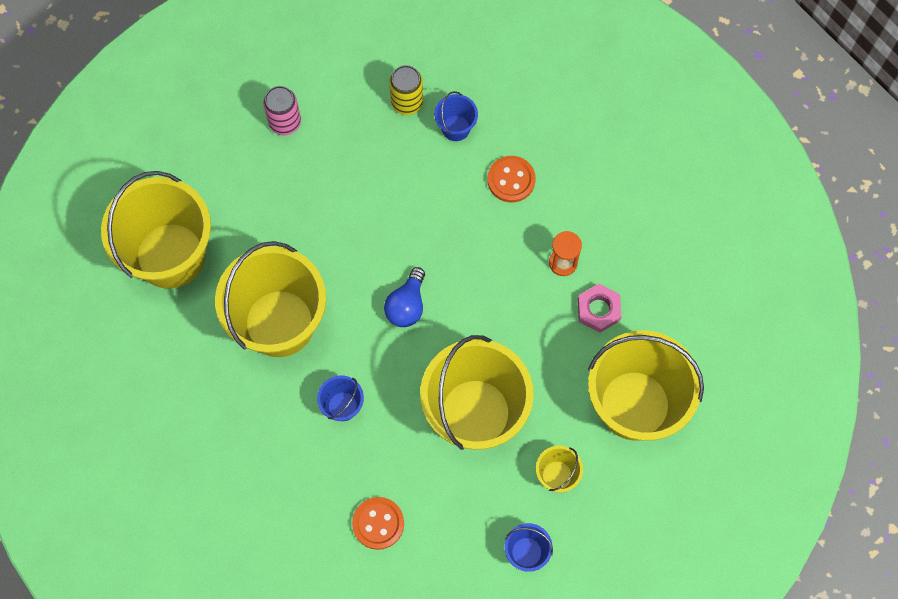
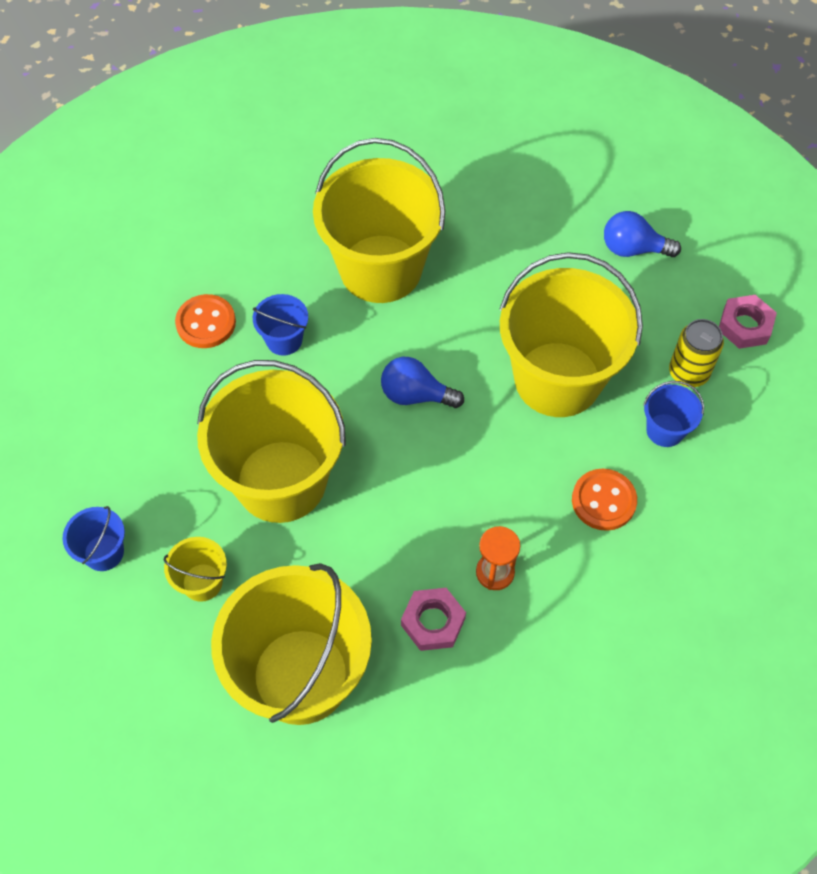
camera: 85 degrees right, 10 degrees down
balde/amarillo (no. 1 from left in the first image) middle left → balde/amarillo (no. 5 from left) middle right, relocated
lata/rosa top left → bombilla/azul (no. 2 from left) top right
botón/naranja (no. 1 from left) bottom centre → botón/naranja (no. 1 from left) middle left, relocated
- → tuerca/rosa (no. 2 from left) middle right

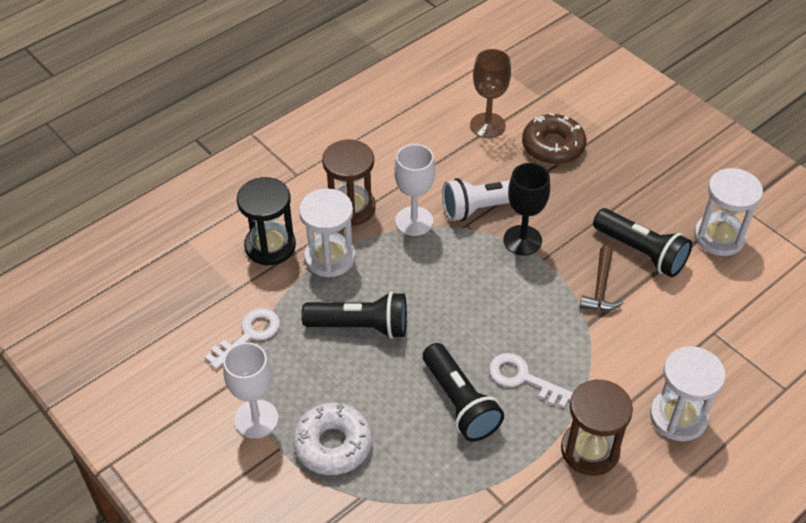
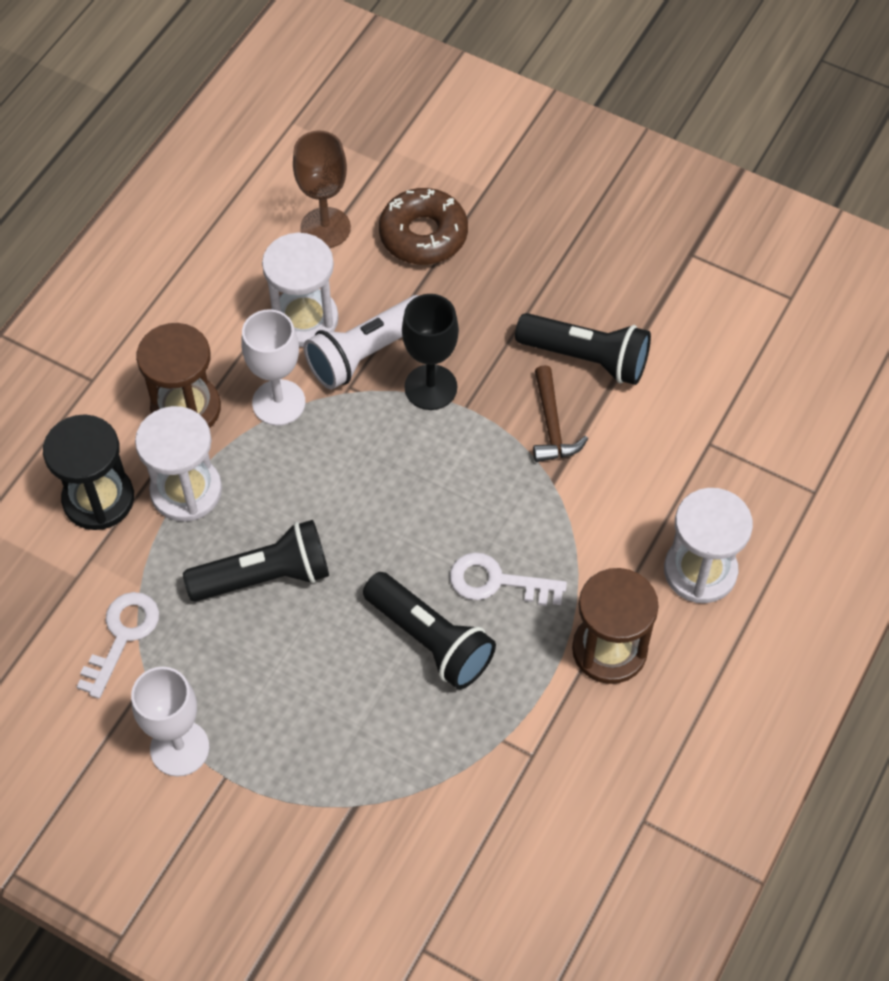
camera: 20 degrees left, 10 degrees up
rosquilla/blanco bottom centre → -
reloj de arena/blanco (no. 3 from left in the first image) middle right → reloj de arena/blanco (no. 2 from left) top centre, relocated

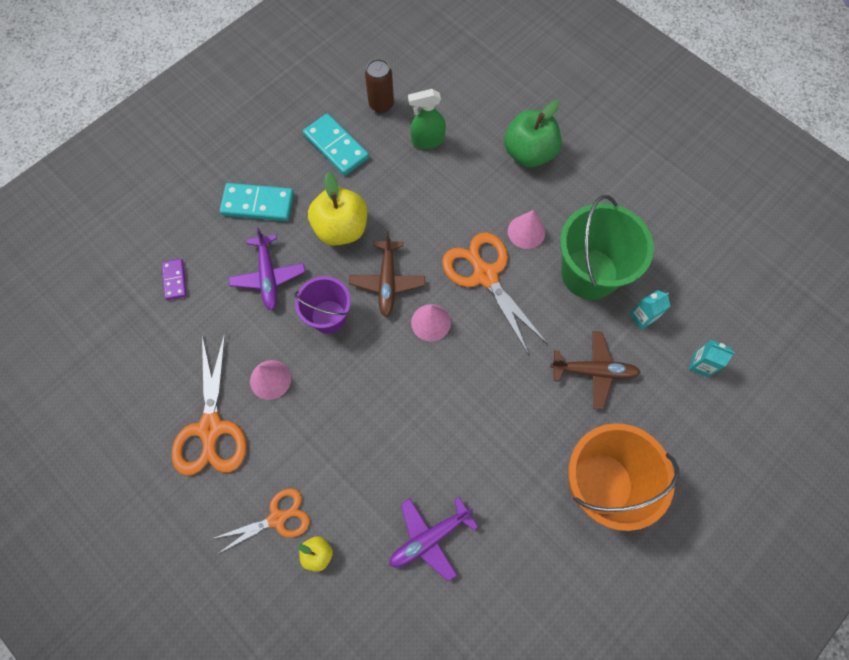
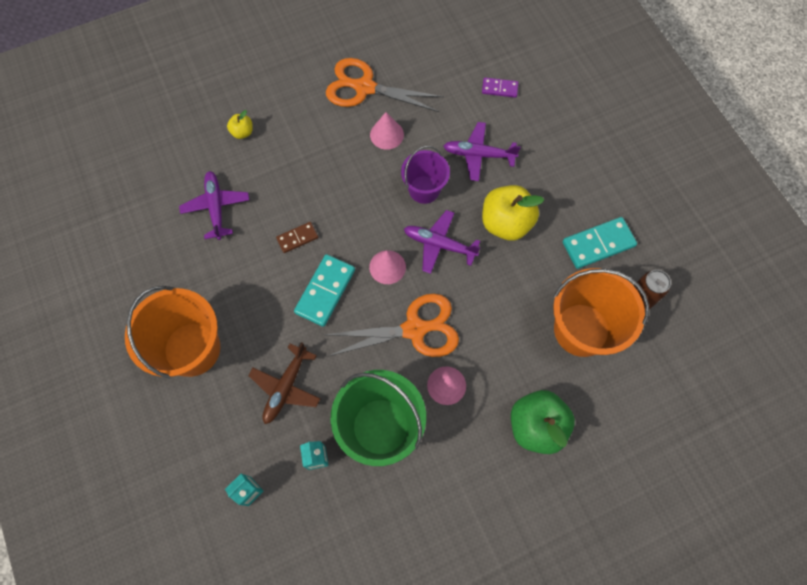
camera: 110 degrees right, 0 degrees up
tijeras/naranja (no. 2 from left) bottom left → -
ficha de dominó/turquesa (no. 1 from left) top left → ficha de dominó/turquesa (no. 1 from left) centre, relocated
avión/marrón (no. 1 from left) centre → avión/morado (no. 2 from left) centre
pulverizador/verde top centre → balde/naranja (no. 2 from left) middle right
- → ficha de dominó/marrón centre

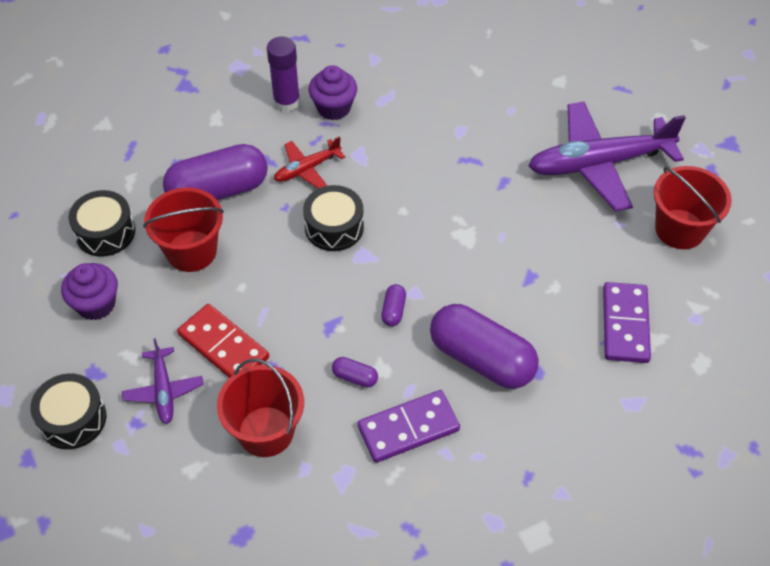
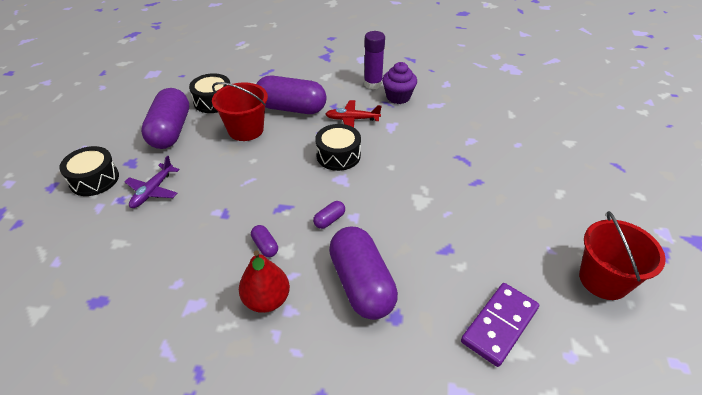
camera: 35 degrees right, 10 degrees down
magdalena/morado (no. 1 from left) middle left → cápsula/morado (no. 1 from left) top left
ficha de dominó/rojo middle left → -
balde/rojo (no. 2 from left) bottom centre → -
ficha de dominó/morado (no. 1 from left) bottom centre → pera/rojo bottom centre
avión/morado (no. 2 from left) top right → -

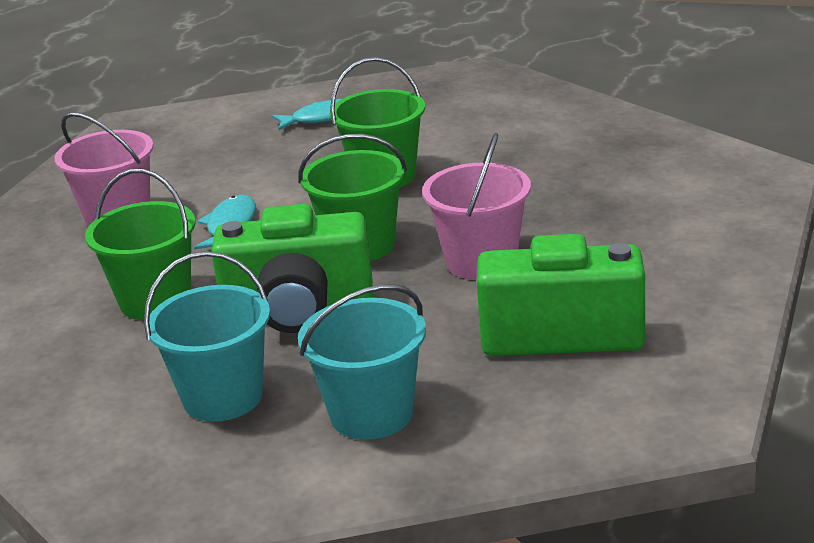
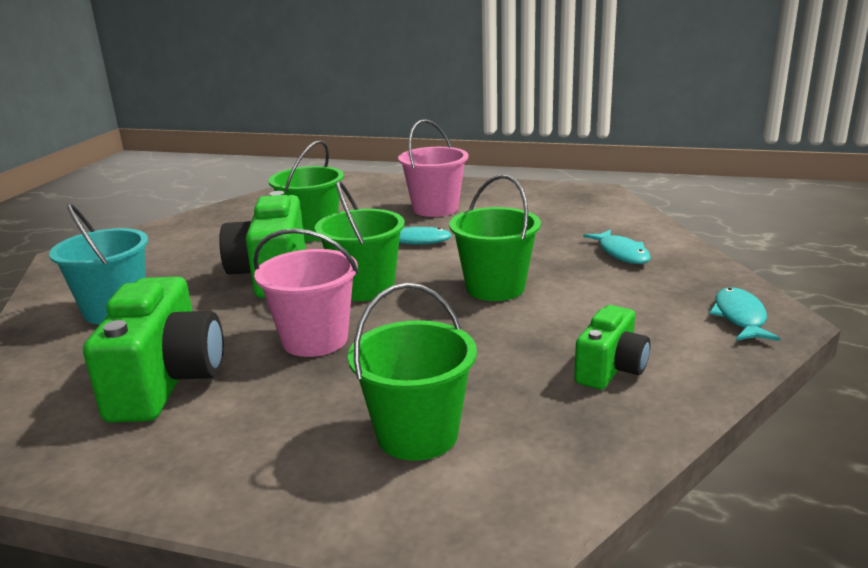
camera: 85 degrees right, 5 degrees down
balde/turquesa (no. 1 from left) middle left → -
- → balde/verde (no. 3 from left) centre
- → cámara/verde (no. 3 from left) middle right
- → pez/turquesa (no. 3 from left) middle right

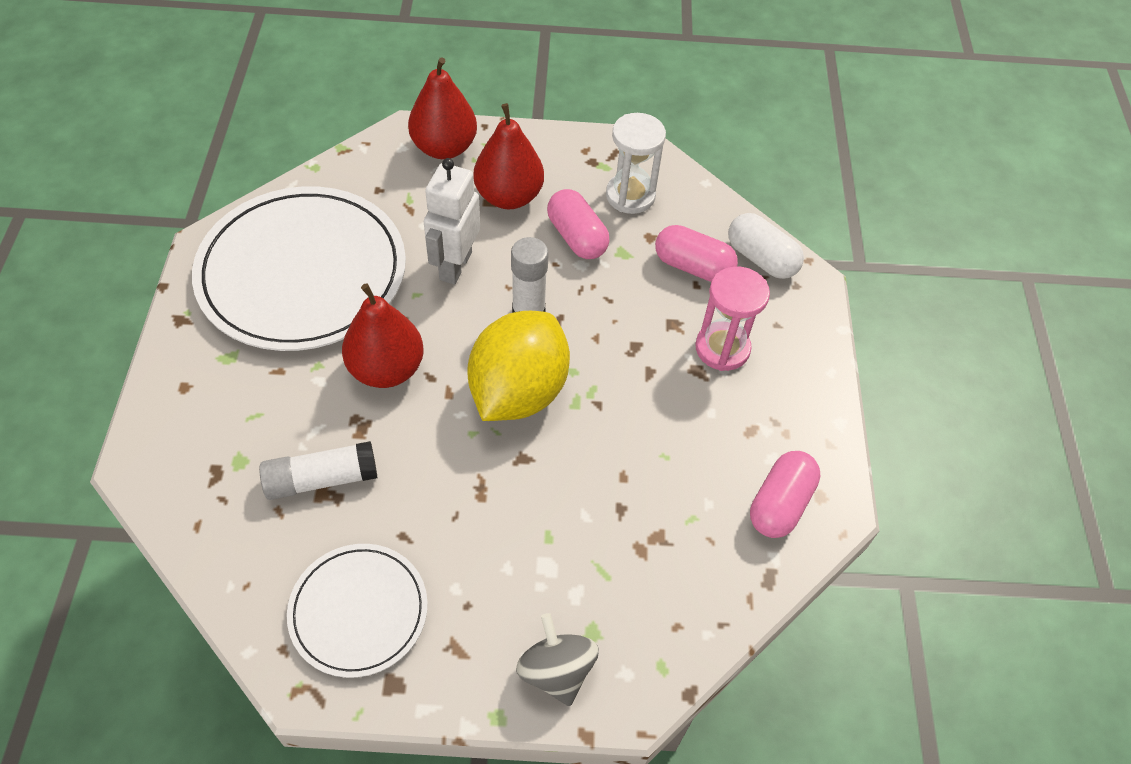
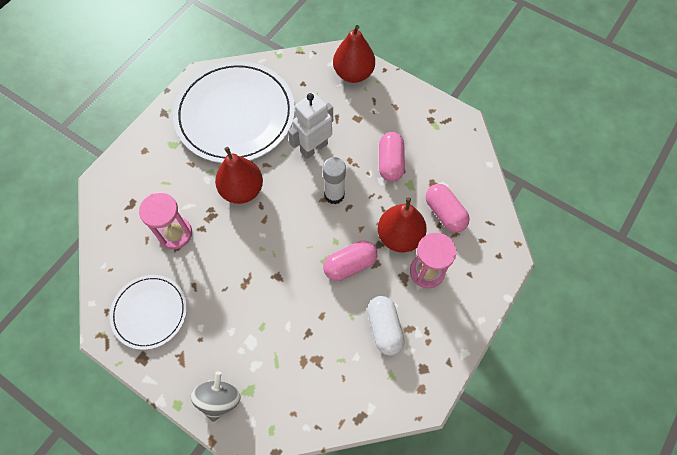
camera: 35 degrees right, 10 degrees up
barra de pegamento/blanco (no. 1 from left) middle left → reloj de arena/rosa (no. 1 from left) middle left
limón/amarillo centre → -
pera/rojo (no. 3 from left) top centre → pera/rojo (no. 3 from left) centre, relocated
reloj de arena/blanco top centre → -
cápsula/blanco top right → cápsula/blanco bottom centre, relocated
cápsula/rosa (no. 3 from left in the first image) middle right → cápsula/rosa (no. 1 from left) centre, relocated

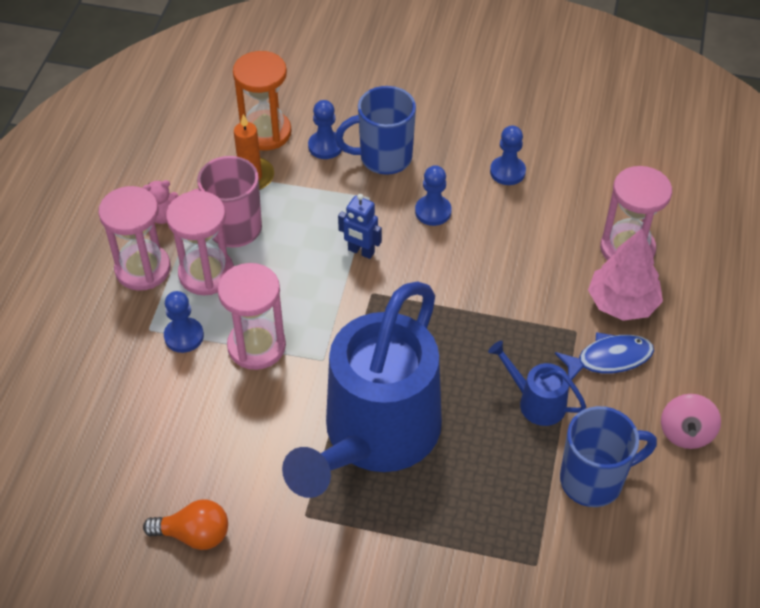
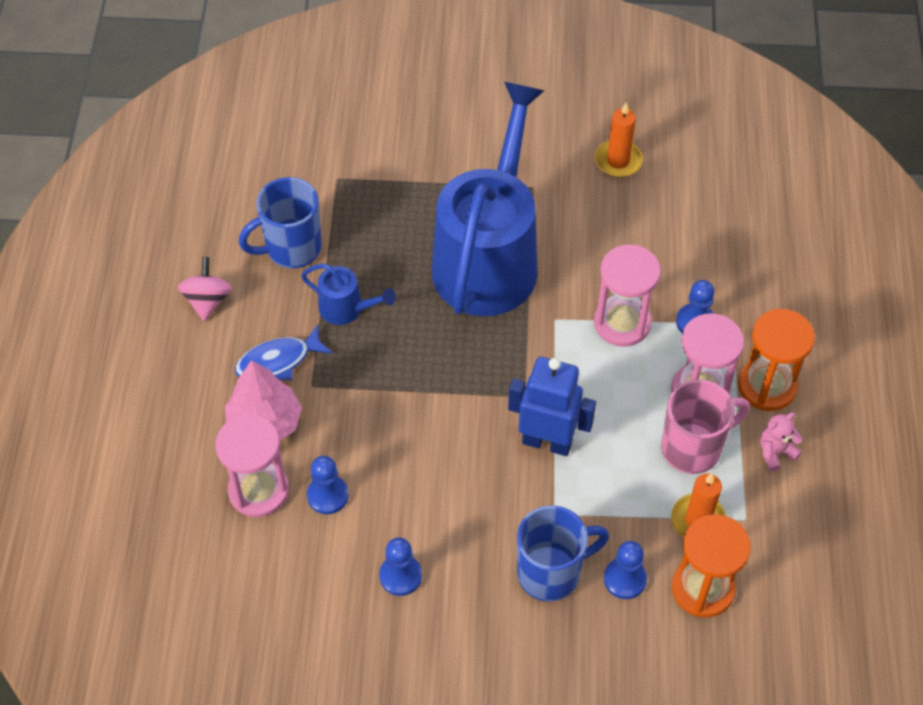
camera: 170 degrees right, 5 degrees up
reloj de arena/rosa (no. 1 from left) middle left → reloj de arena/naranja (no. 2 from left) middle right
bombilla/naranja bottom left → vela/naranja (no. 1 from left) top right
robot/azul centre, x1.71
peón/azul (no. 3 from left in the first image) top centre → peón/azul (no. 1 from left) bottom centre, relocated

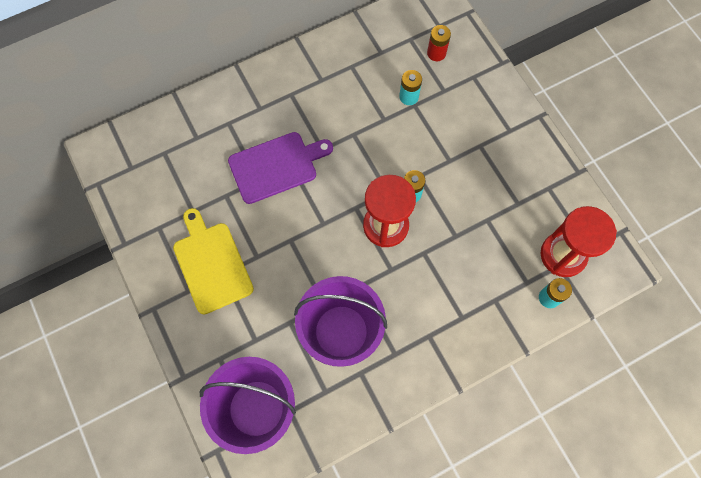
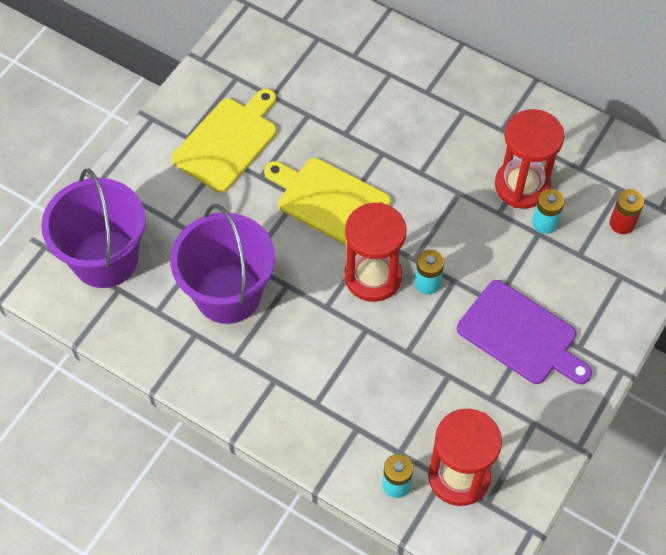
camera: 60 degrees right, 10 degrees down
tabla de cortar/morado centre → tabla de cortar/morado middle right, relocated
- → tabla de cortar/amarillo (no. 2 from left) centre
- → reloj de arena/rojo (no. 3 from left) top right

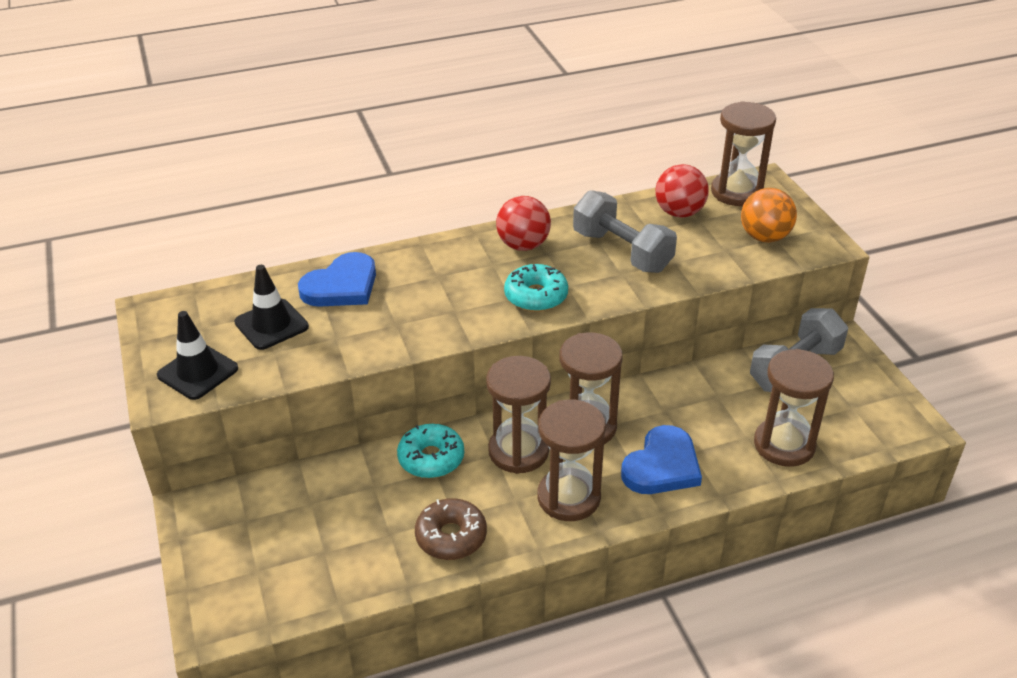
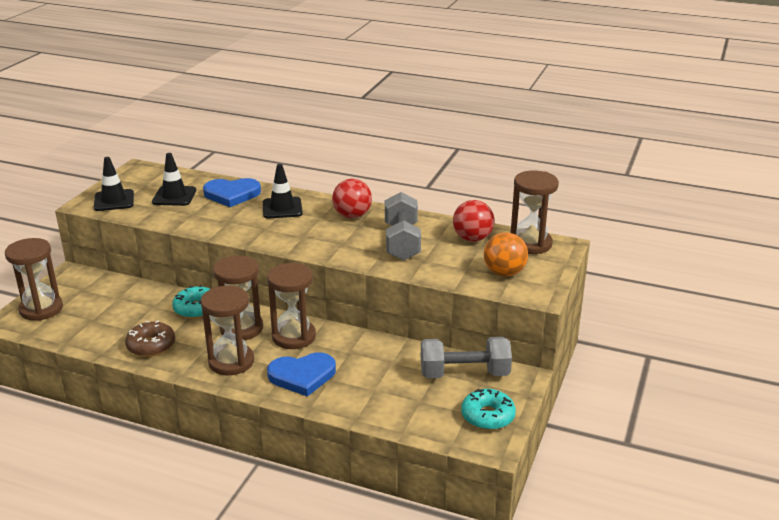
camera: 40 degrees right, 10 degrees down
rosquilla/turquesa (no. 2 from left) centre → rosquilla/turquesa (no. 2 from left) bottom centre, relocated
reloj de arena/marrón (no. 5 from left in the first image) middle right → reloj de arena/marrón (no. 1 from left) middle left, relocated
- → cono de tráfico/negro (no. 3 from left) centre

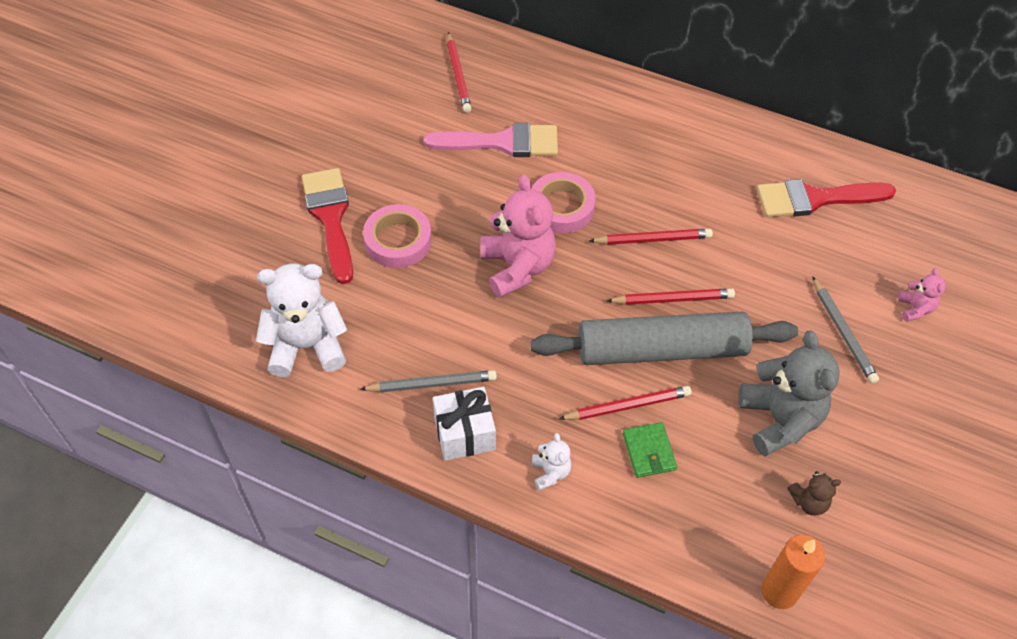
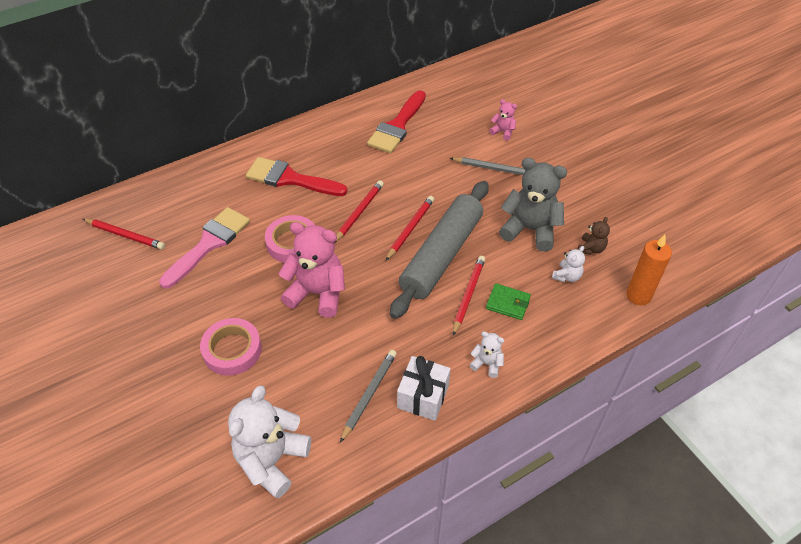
camera: 55 degrees left, 5 degrees down
pincel/rojo (no. 1 from left) middle left → pincel/rojo (no. 1 from left) top centre, relocated
- → osito/blanco (no. 3 from left) middle right

